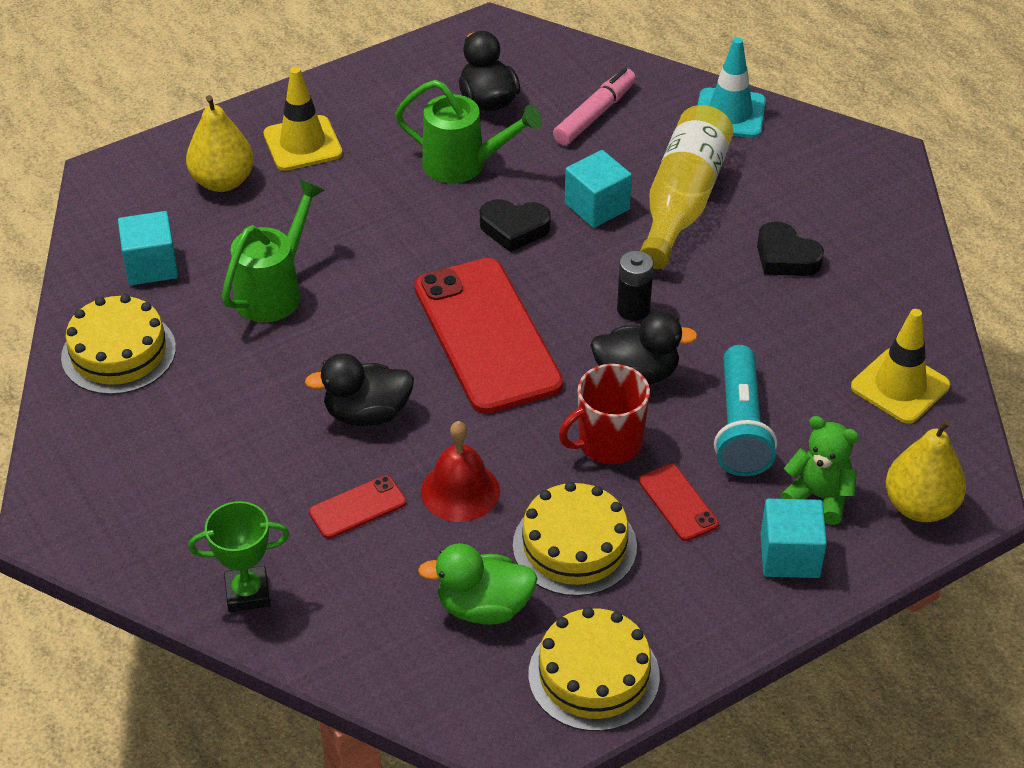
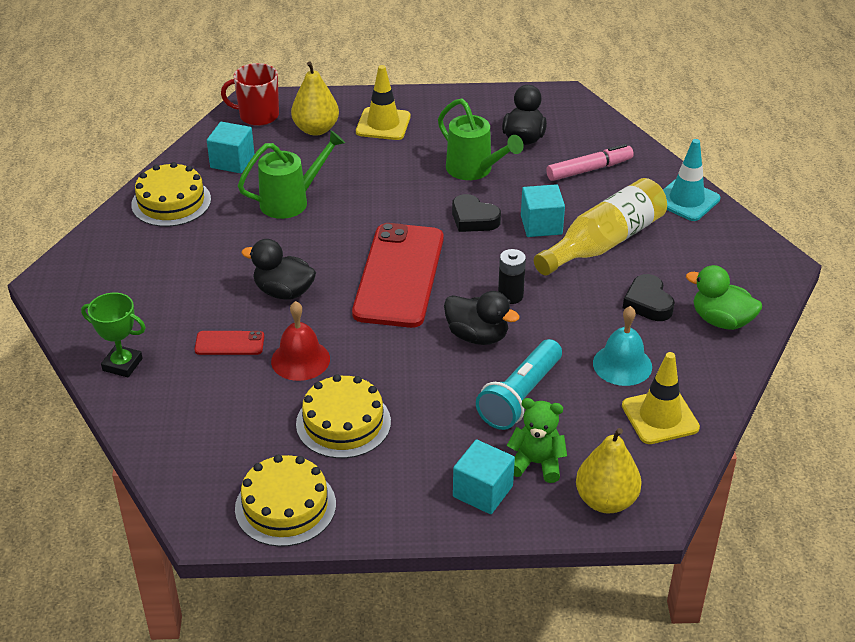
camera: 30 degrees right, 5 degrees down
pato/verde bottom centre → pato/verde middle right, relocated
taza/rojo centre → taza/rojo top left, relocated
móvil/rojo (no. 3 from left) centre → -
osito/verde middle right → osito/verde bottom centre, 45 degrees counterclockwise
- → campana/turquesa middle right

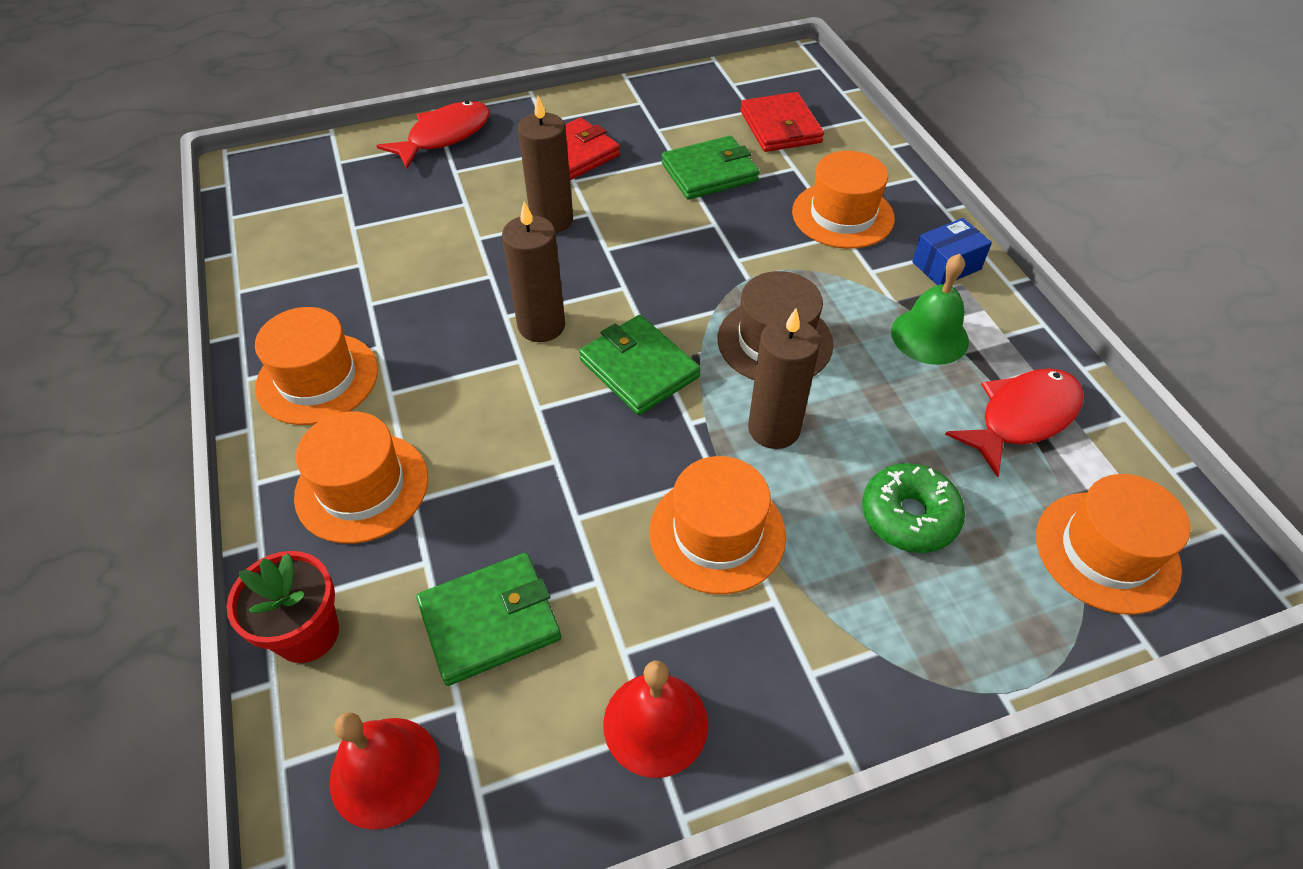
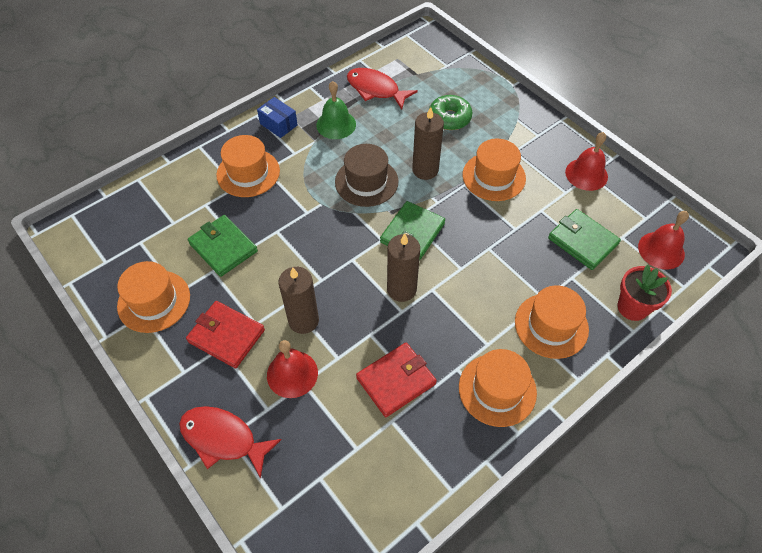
camera: 110 degrees left, 5 degrees up
cartera/rojo (no. 2 from left) top centre → cartera/rojo (no. 2 from left) bottom centre, relocated
sombrero/naranja (no. 5 from left in the first image) middle right → sombrero/naranja (no. 1 from left) middle left, relocated
- → campana/rojo (no. 1 from left) bottom centre

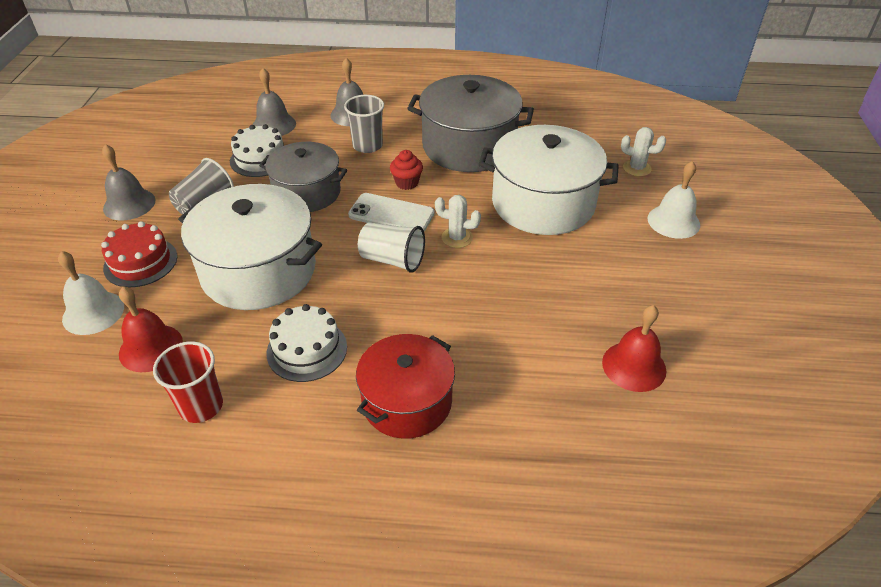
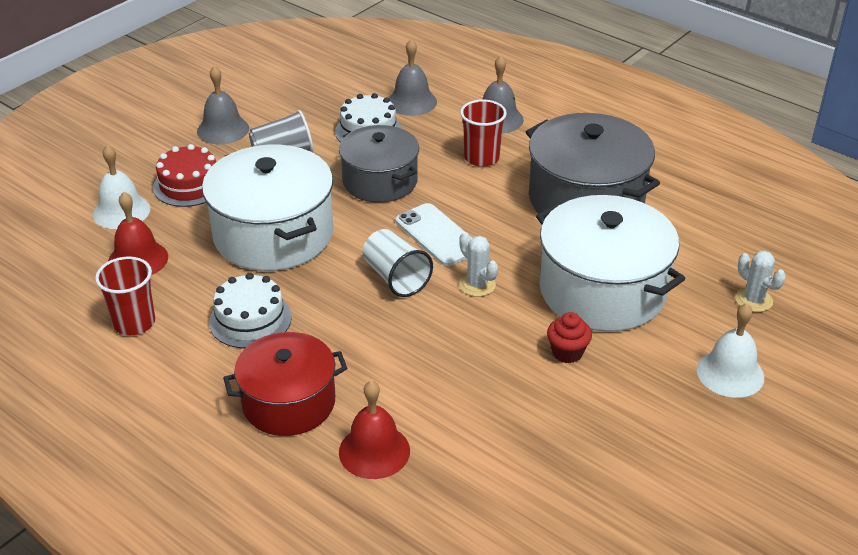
camera: 35 degrees right, 5 degrees down
vaso/gris (no. 2 from left) top centre → vaso/rojo (no. 2 from left) top centre
magdalena/rojo top centre → magdalena/rojo centre, relocated
campana/rojo (no. 2 from left) middle right → campana/rojo (no. 2 from left) bottom centre, relocated

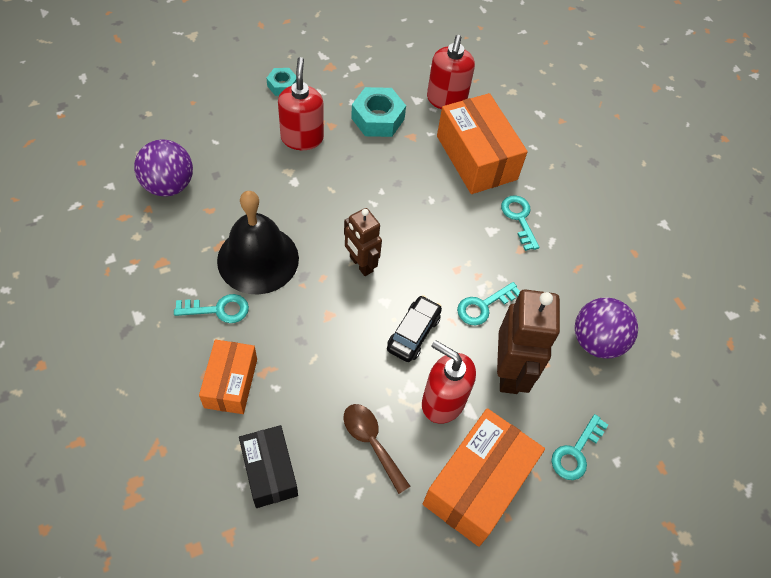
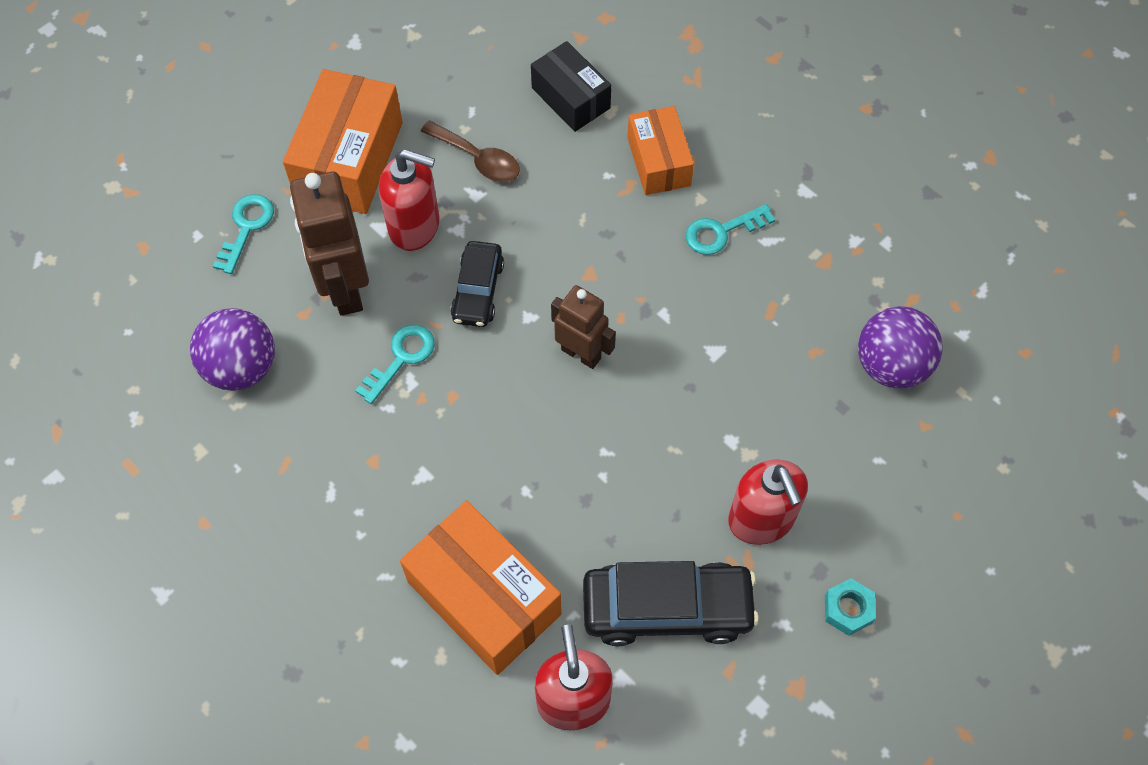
camera: 165 degrees right, 5 degrees up
campana/negro centre → -
tuerca/turquesa (no. 2 from left) top centre → coche/negro (no. 2 from left) bottom centre
llave/turquesa (no. 3 from left) middle right → -

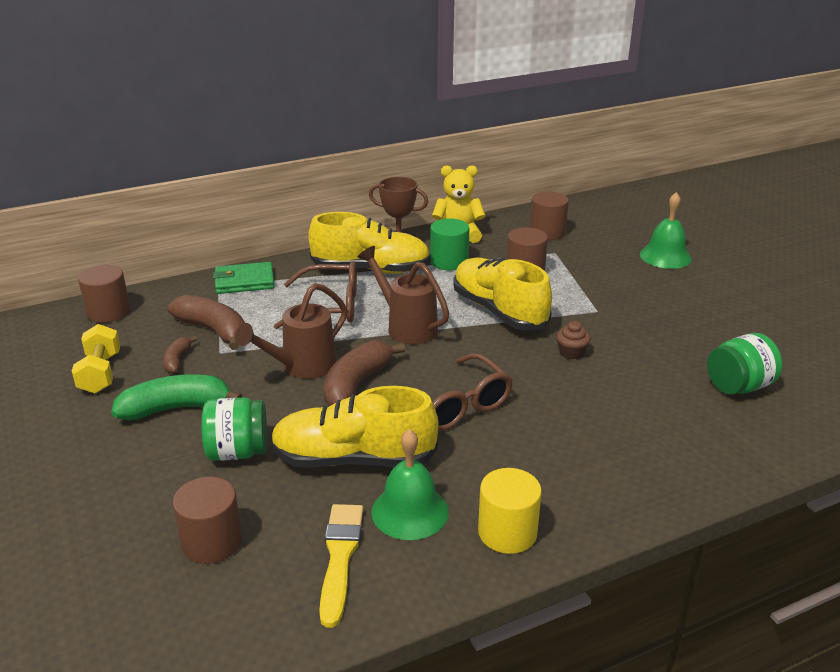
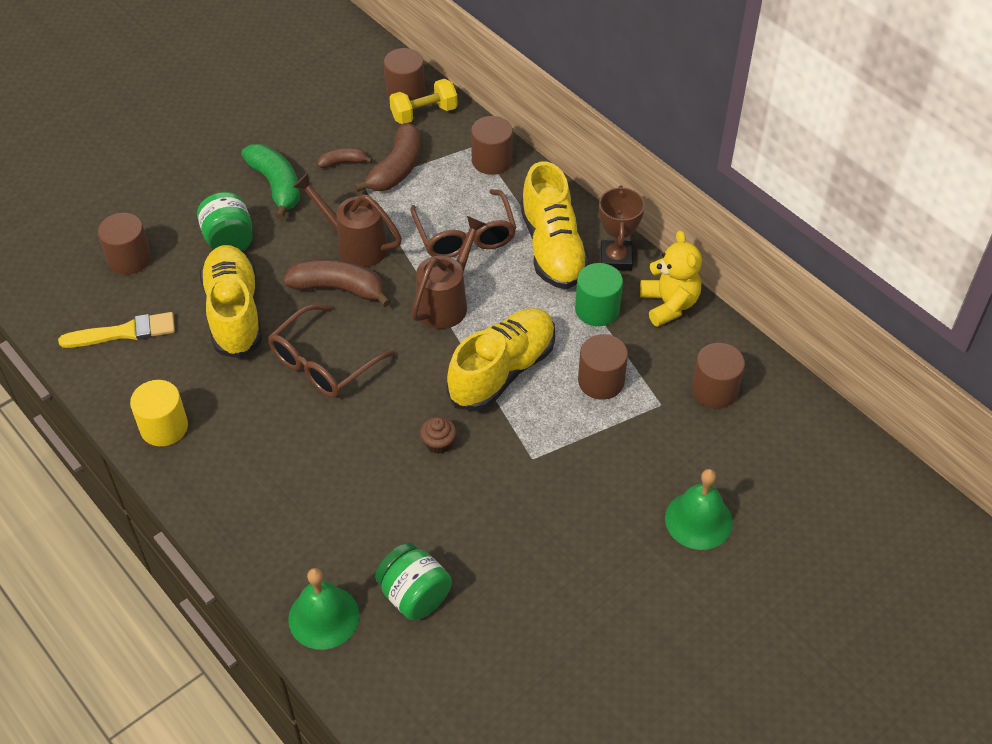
camera: 75 degrees right, 20 degrees up
mancuerna/amarillo middle left → mancuerna/amarillo top centre, relocated
cartera/verde middle left → cilindro/marrón (no. 3 from left) top centre
campana/verde (no. 1 from left) bottom centre → campana/verde (no. 1 from left) bottom left, relocated

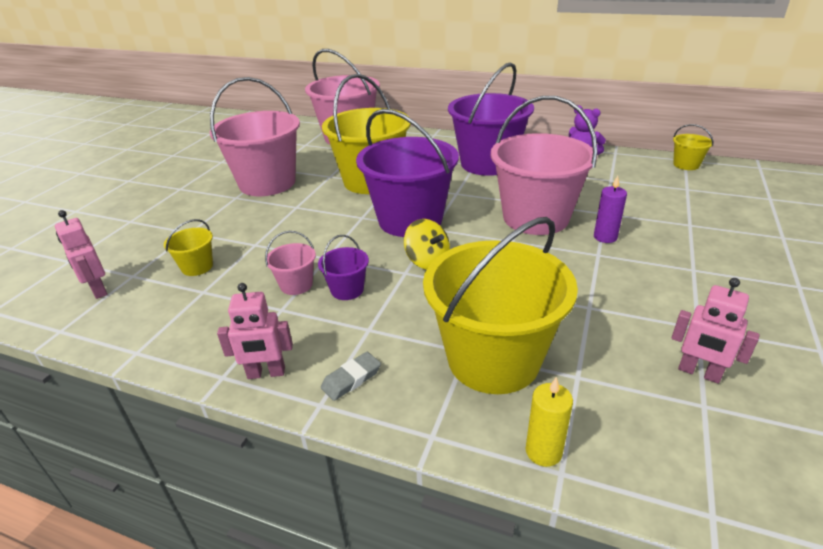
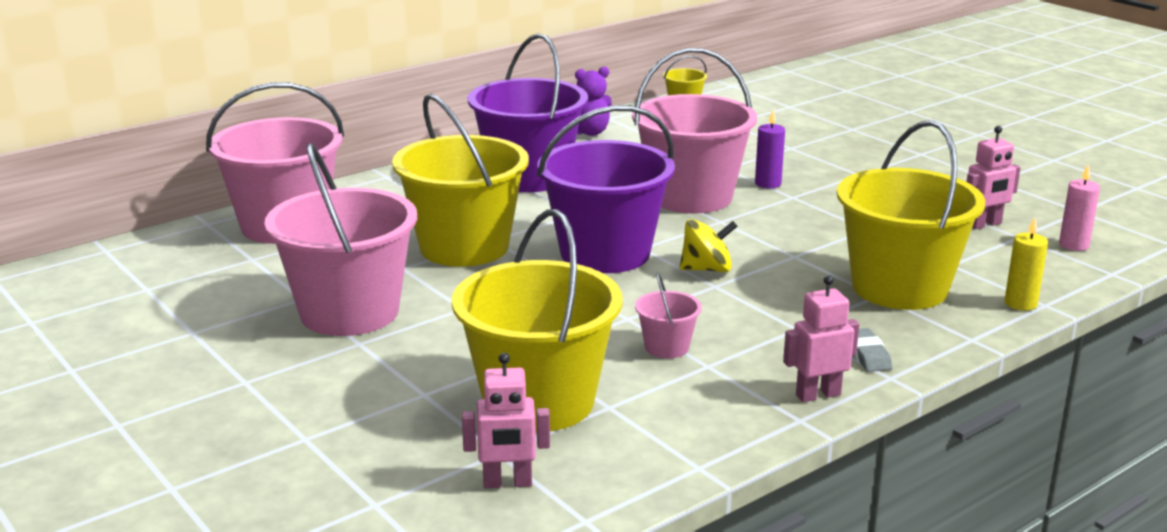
camera: 60 degrees left, 10 degrees down
balde/amarillo (no. 1 from left in the first image) middle left → balde/amarillo (no. 2 from left) centre, x2.33
robot/rosa (no. 2 from left) middle left → robot/rosa (no. 2 from left) middle right, 135 degrees counterclockwise
balde/morado (no. 1 from left) centre → -
- → vela/rosa middle right

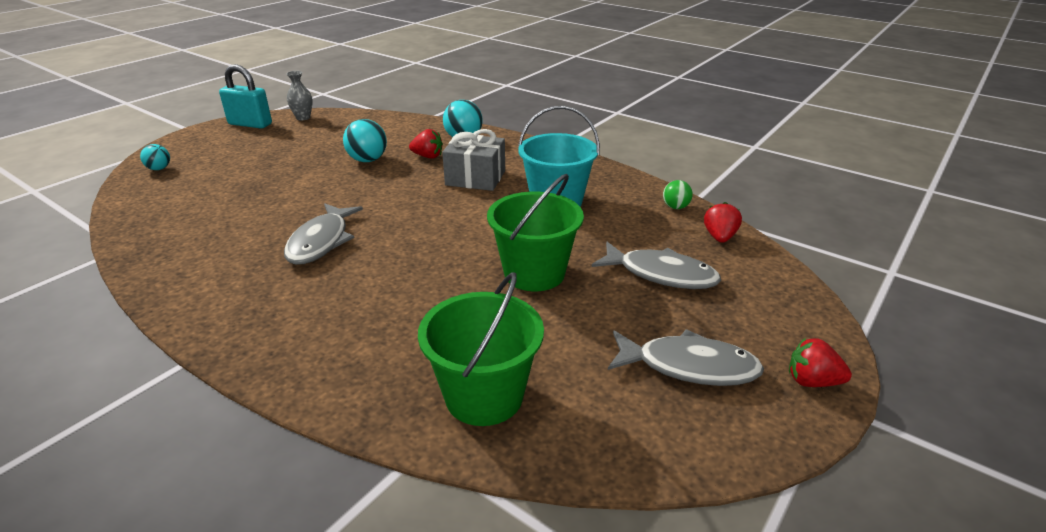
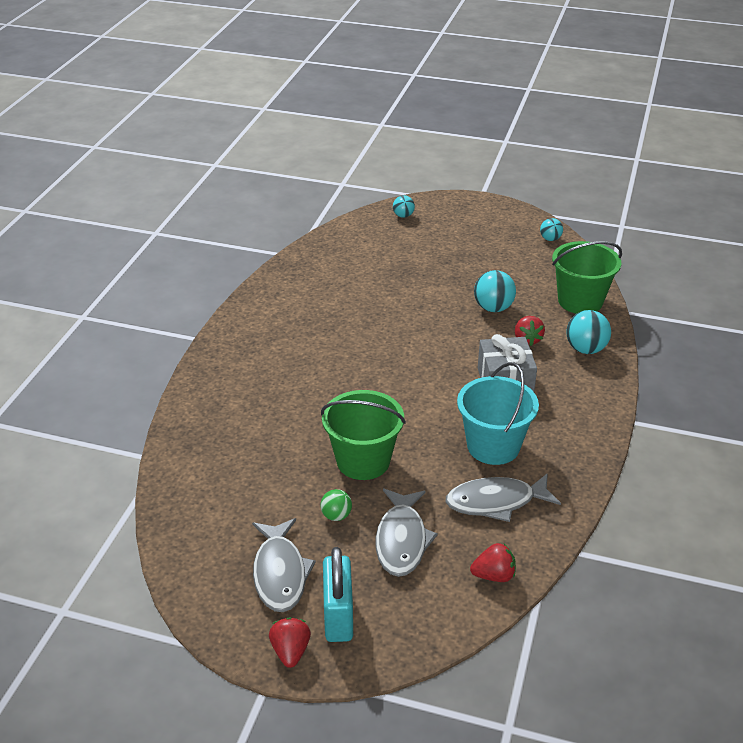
camera: 70 degrees right, 5 degrees up
candado/turquesa top left → candado/turquesa bottom centre, relocated
pez/gris (no. 1 from left in the first image) middle left → pez/gris (no. 3 from left) bottom right, relocated
florero/gris top left → pelota/turquesa (no. 3 from left) top right
balde/verde (no. 1 from left in the first image) centre → balde/verde (no. 2 from left) middle right, relocated
pelota/verde centre → pelota/verde bottom centre, relocated

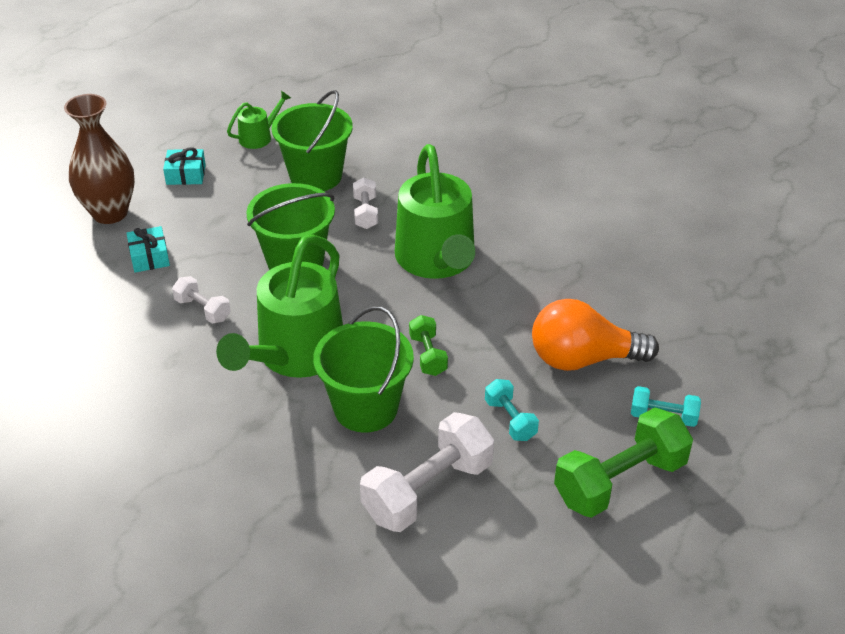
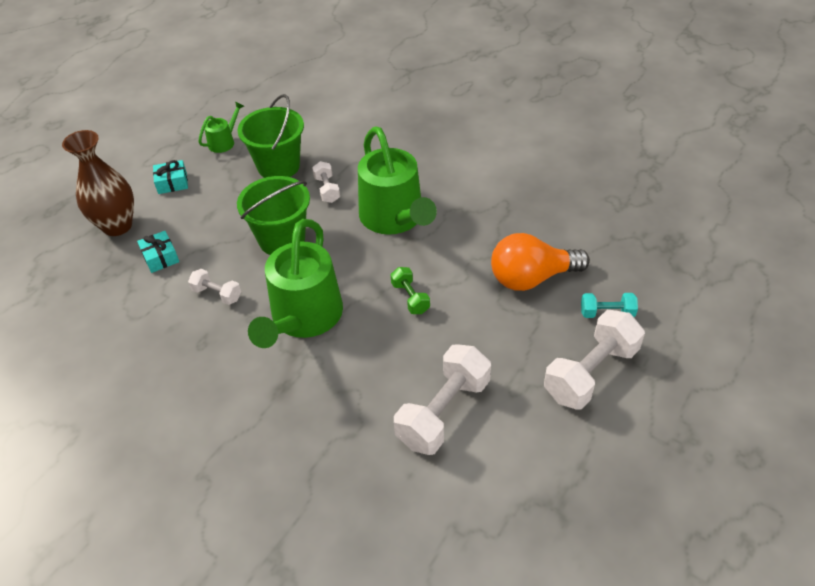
camera: 10 degrees left, 5 degrees up
balde/verde (no. 3 from left) centre → -
mancuerna/turquesa (no. 1 from left) centre → -
mancuerna/verde (no. 2 from left) bottom right → mancuerna/blanco (no. 4 from left) middle right

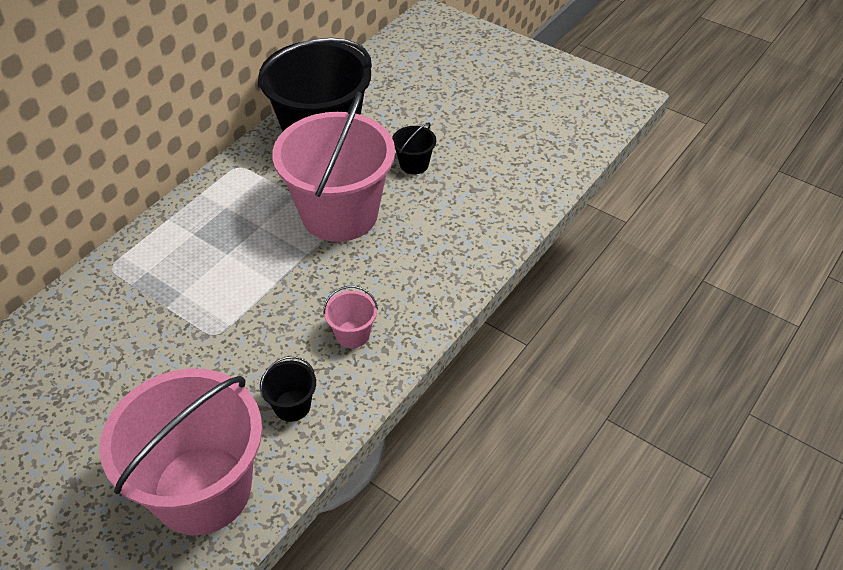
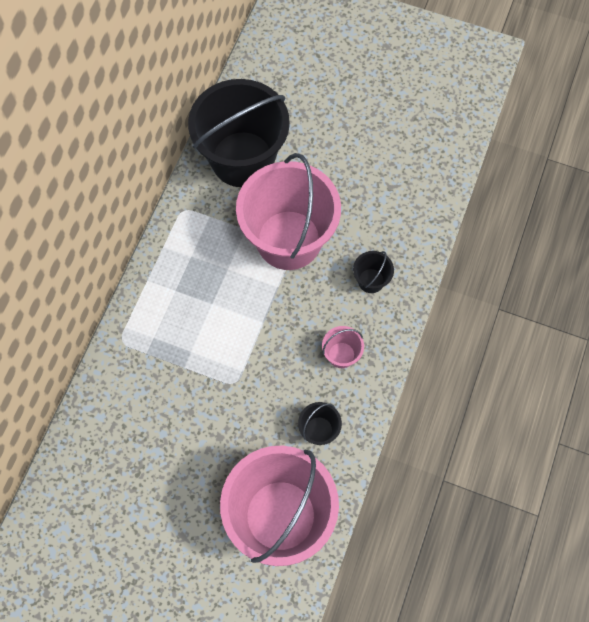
camera: 15 degrees left, 20 degrees up
balde/negro (no. 3 from left) top centre → balde/negro (no. 3 from left) centre, relocated

